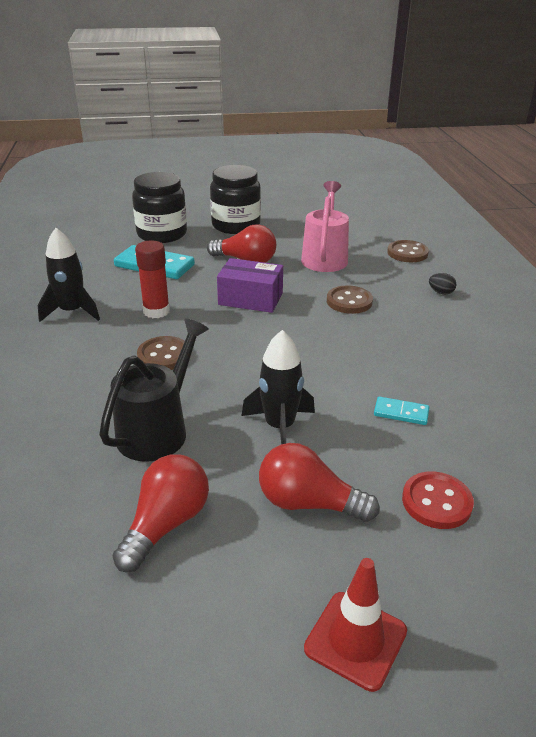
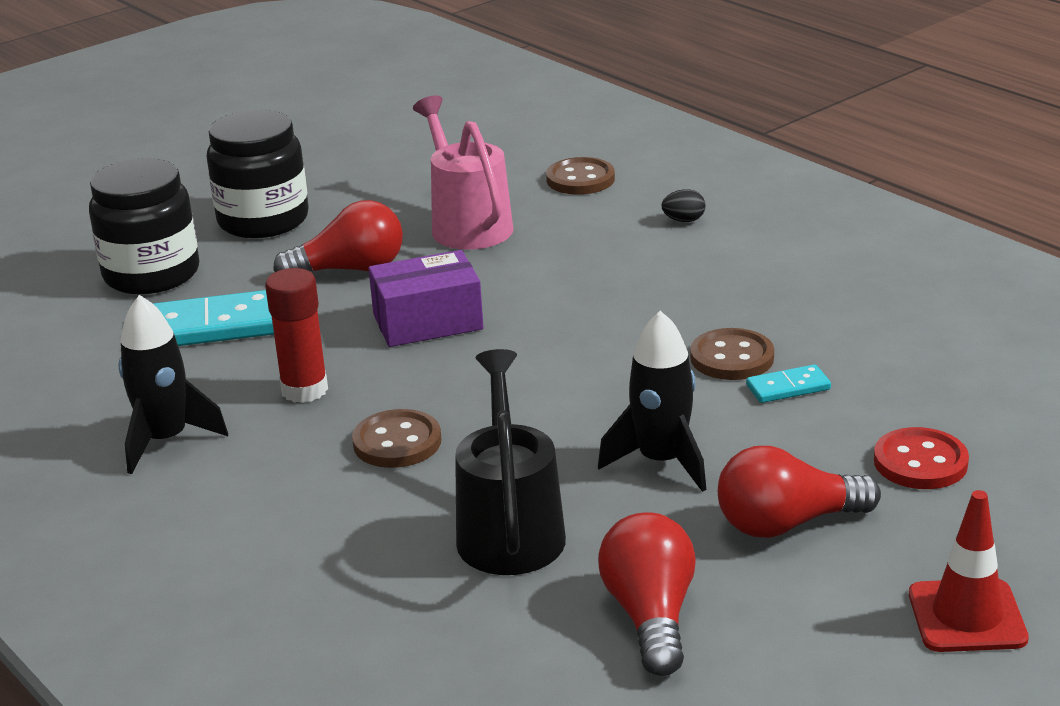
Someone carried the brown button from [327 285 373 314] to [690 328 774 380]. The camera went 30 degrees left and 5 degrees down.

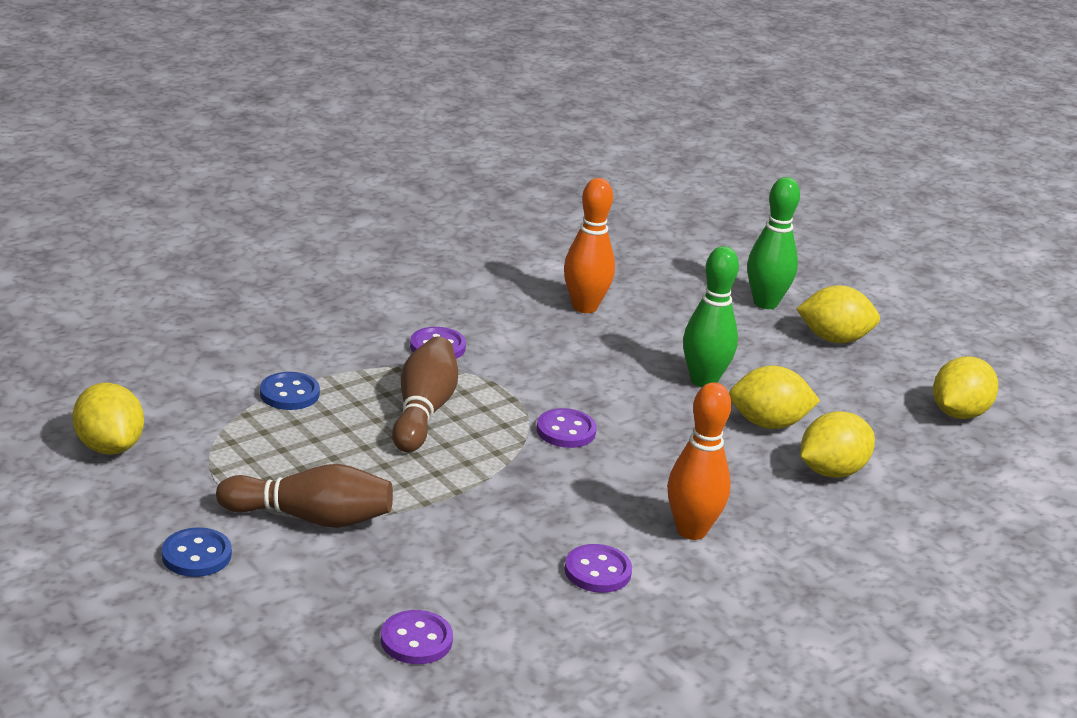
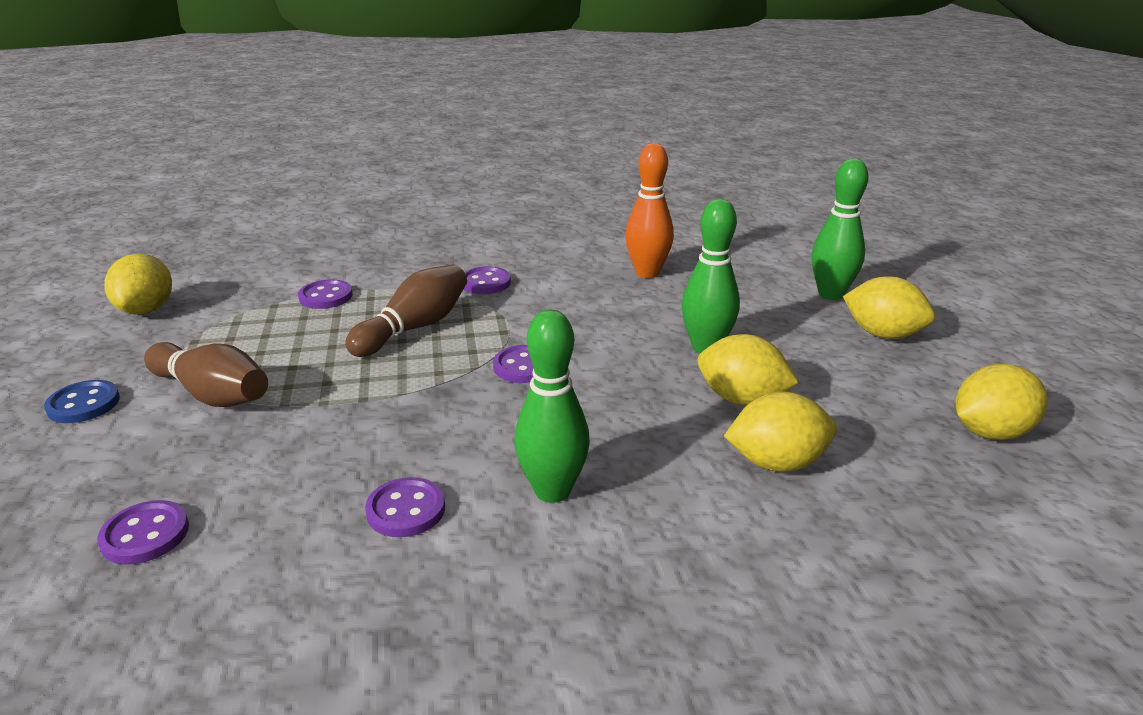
Someone repainted the blue button at [260 372 320 410], which became the purple button at [298 280 353 309]. Someone repainted the orange bowling pin at [668 382 731 540], which became the green bowling pin at [514 310 590 503]. The camera went 30 degrees right and 0 degrees up.

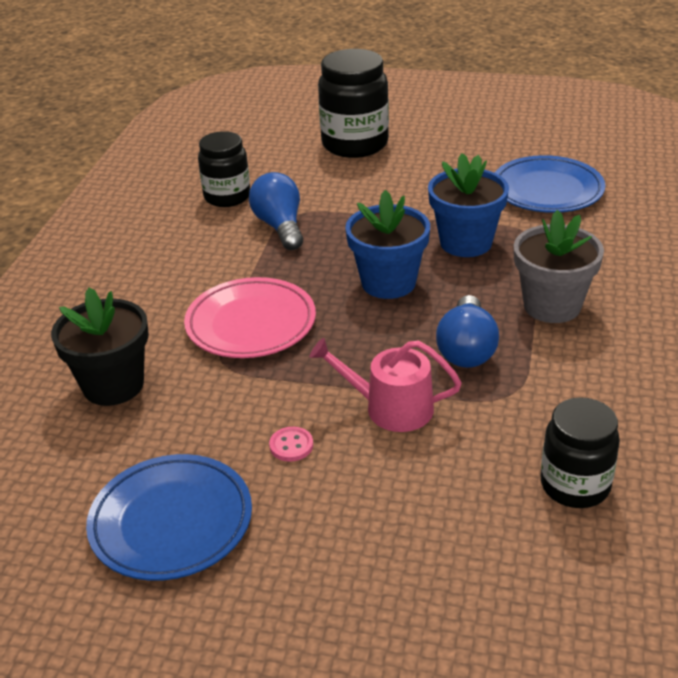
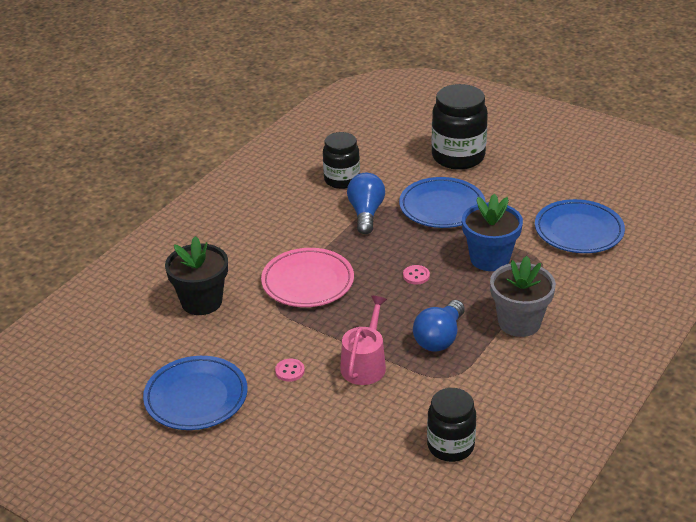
Someone put down the blue plate at [399 177 486 228]. Someone swapped the blue flower pot at [345 190 430 299] for the pink button at [403 265 430 285]. Someone rotated the pink watering can at [309 338 462 432] by 75 degrees clockwise. The camera went 20 degrees right and 0 degrees up.

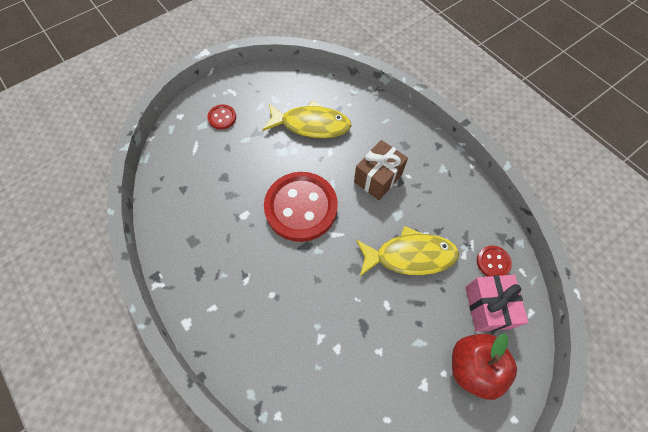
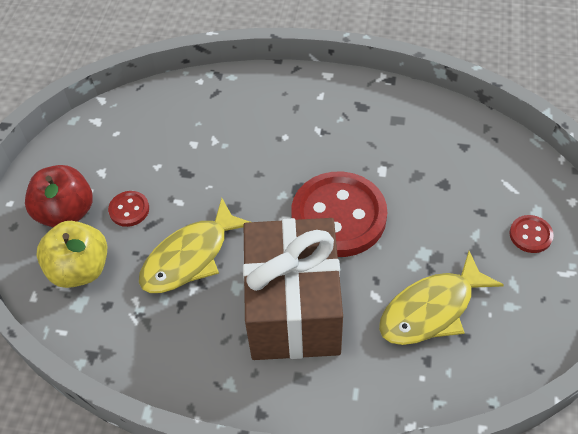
Someone carried the red button from [477 246 512 277] to [108 191 149 227]. Someone swapped the pink gift at [465 275 528 332] for the yellow apple at [36 221 107 288]. Someone scaled the brown gift at [354 140 408 200] by 1.84. The camera went 140 degrees right and 10 degrees down.

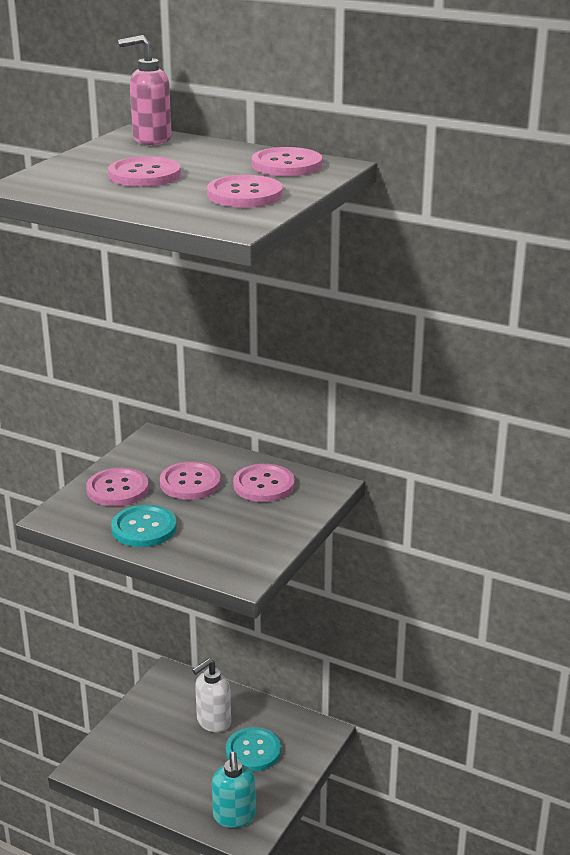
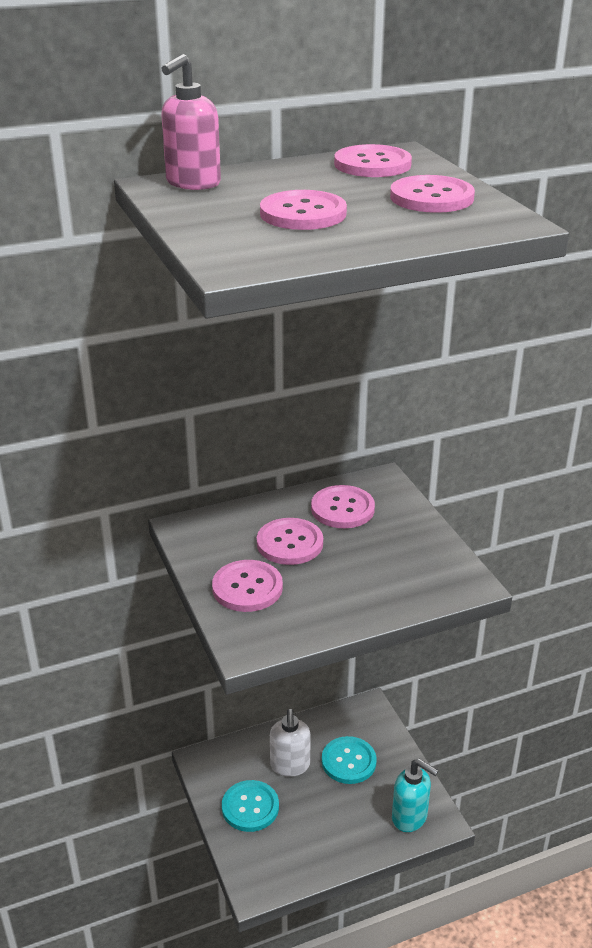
Someone carried the turquoise button from [111 505 177 547] to [222 780 279 832]. The camera went 50 degrees left and 5 degrees up.

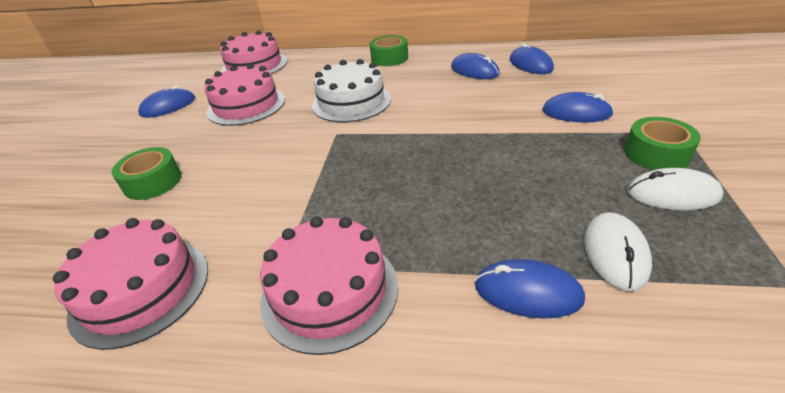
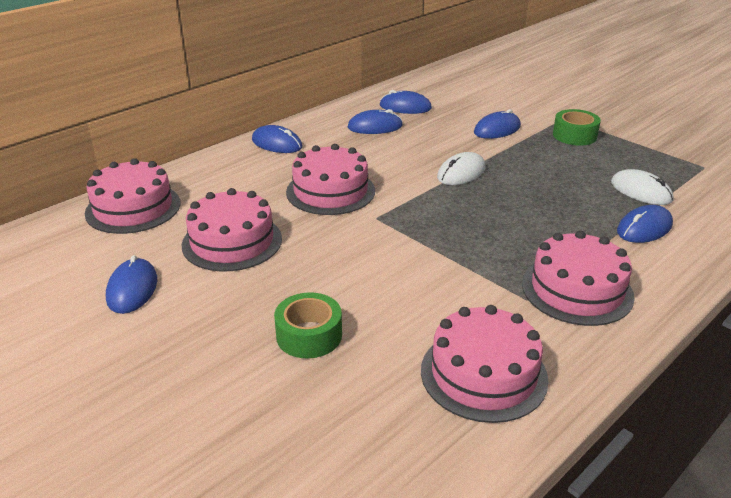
Someone carried the white mouse from [627 168 724 211] to [437 152 485 185]. Someone swapped the green tape at [369 35 408 66] for the blue mouse at [252 125 302 153]. Someone repainted the white cake at [312 59 391 122], which became the pink cake at [286 144 375 215]. The camera went 55 degrees left and 5 degrees down.

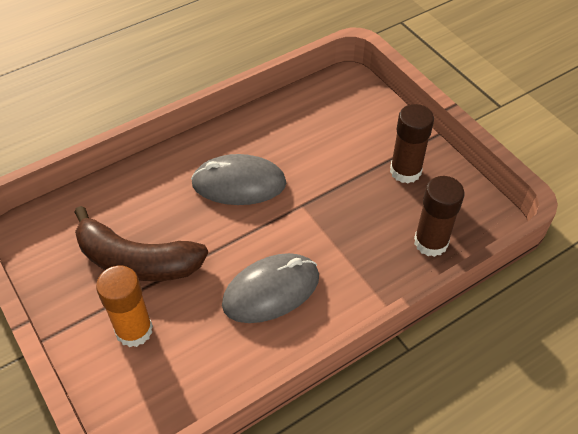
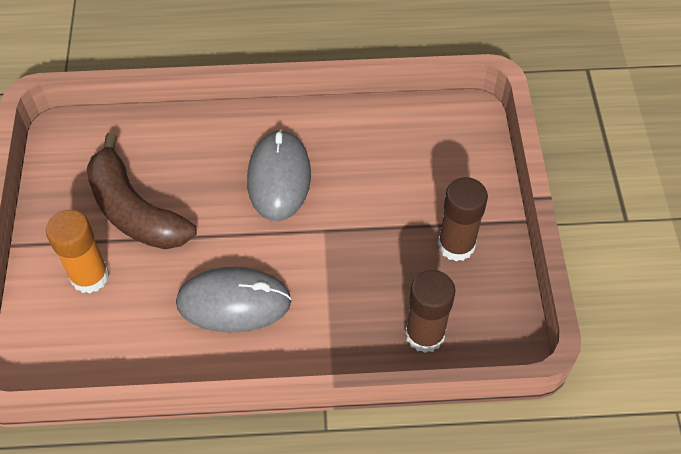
Someone rotated the grey mouse at [191 154 286 205] by 60 degrees clockwise. The camera went 30 degrees right and 5 degrees up.

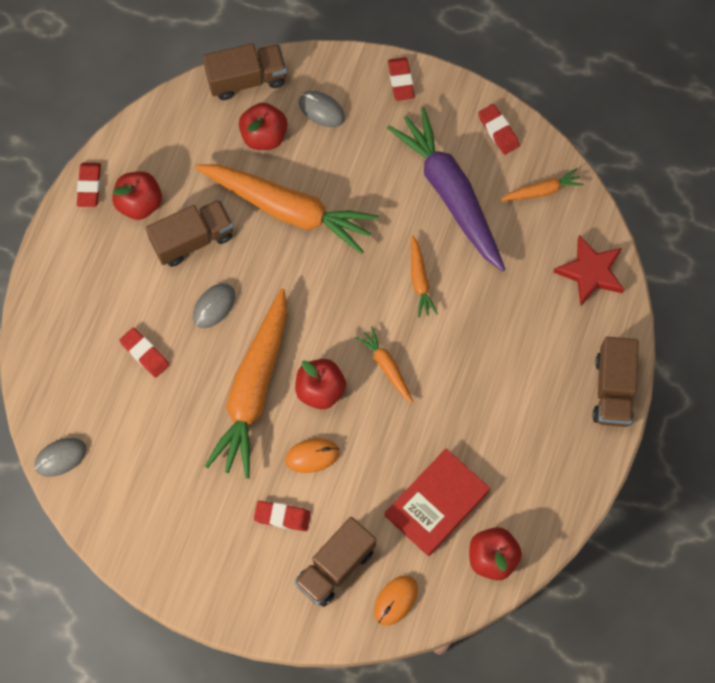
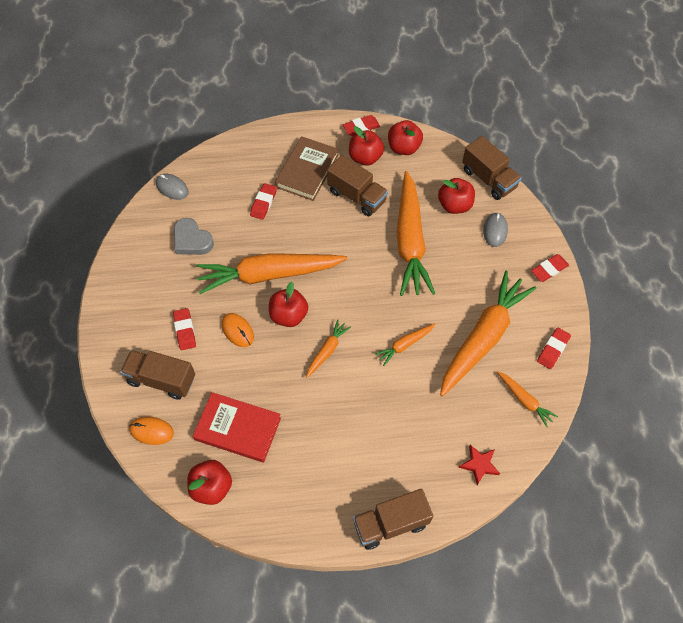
Someone took away the grey mouse at [193 283 235 328]. Someone put down the grey heart at [174 218 214 255]. Someone put down the brown book at [275 136 339 201]. Someone put down the red apple at [388 120 423 155]. Someone repainted the purple carrot at [387 107 506 272], which became the orange carrot at [440 271 536 397]. Someone scaled the red star at [553 235 624 305] by 0.65. The camera went 65 degrees right and 10 degrees down.

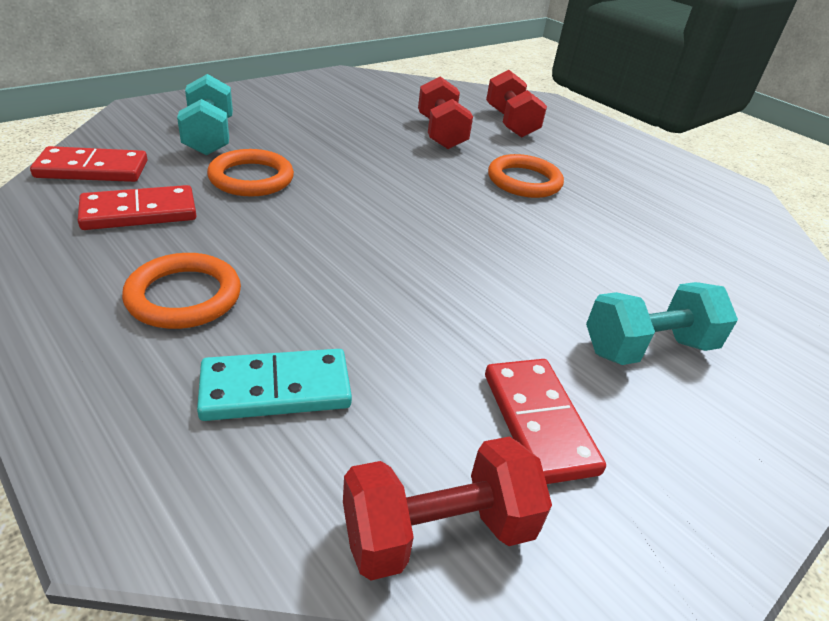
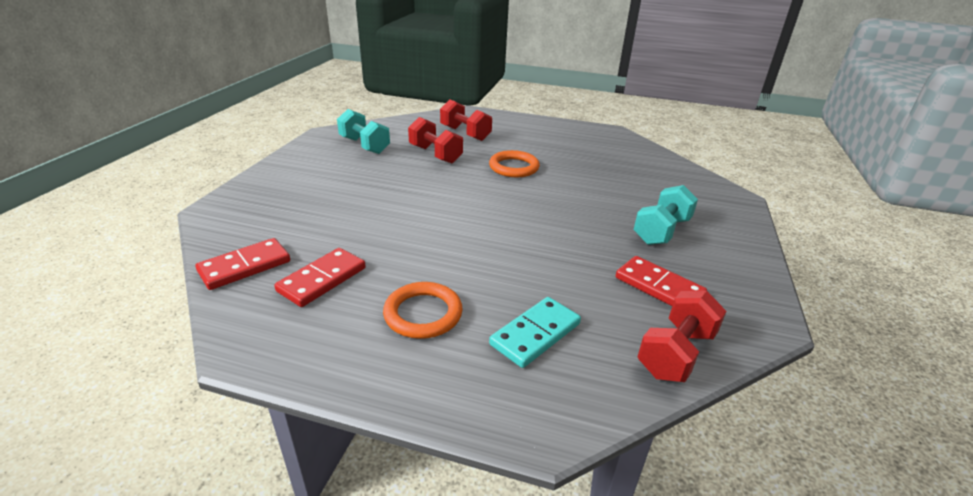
Someone took away the orange ring at [207 149 294 197]. Someone carried the turquoise dumbbell from [177 74 233 155] to [337 109 390 154]. The camera went 30 degrees left and 5 degrees down.

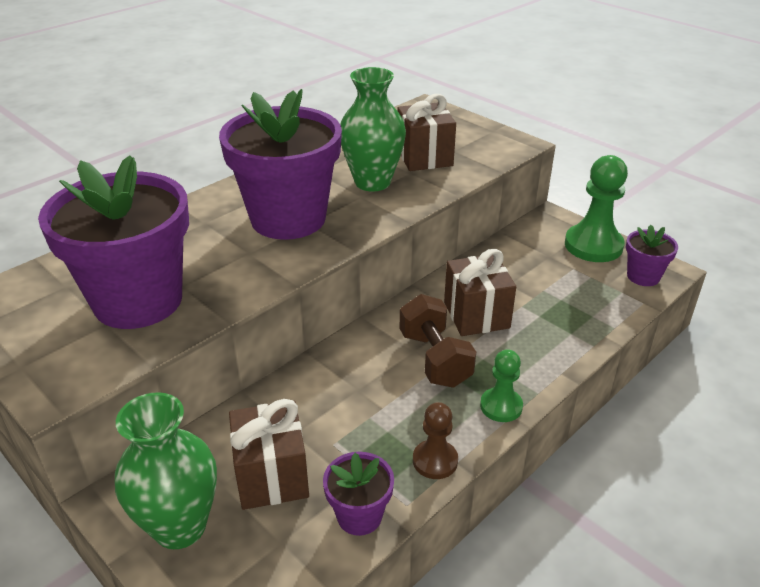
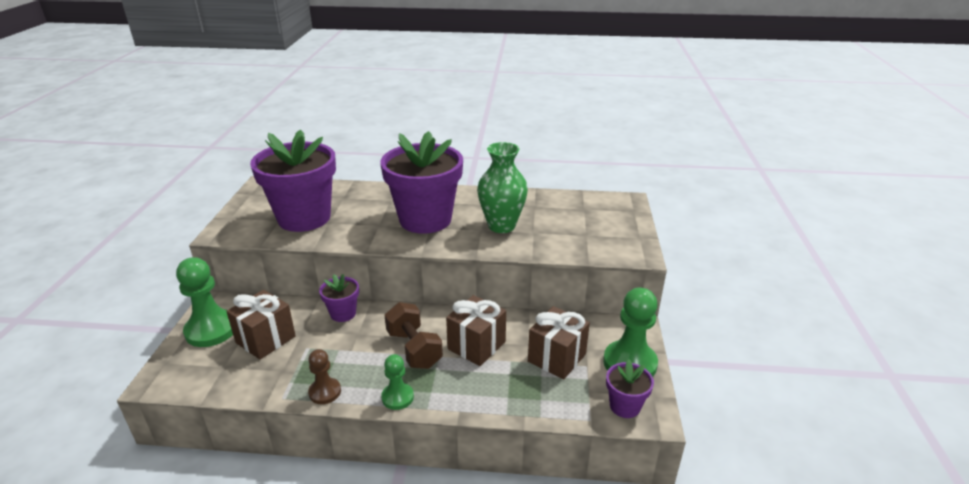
Someone carried the purple flower pot from [323 452 394 536] to [319 274 359 322]. Someone carried the brown gift from [397 94 456 171] to [528 306 590 379]. Someone swapped the green vase at [115 392 217 549] for the green pawn at [176 257 233 347]. Someone rotated the brown dumbbell at [399 294 476 388] by 60 degrees counterclockwise. The camera went 50 degrees right and 5 degrees down.

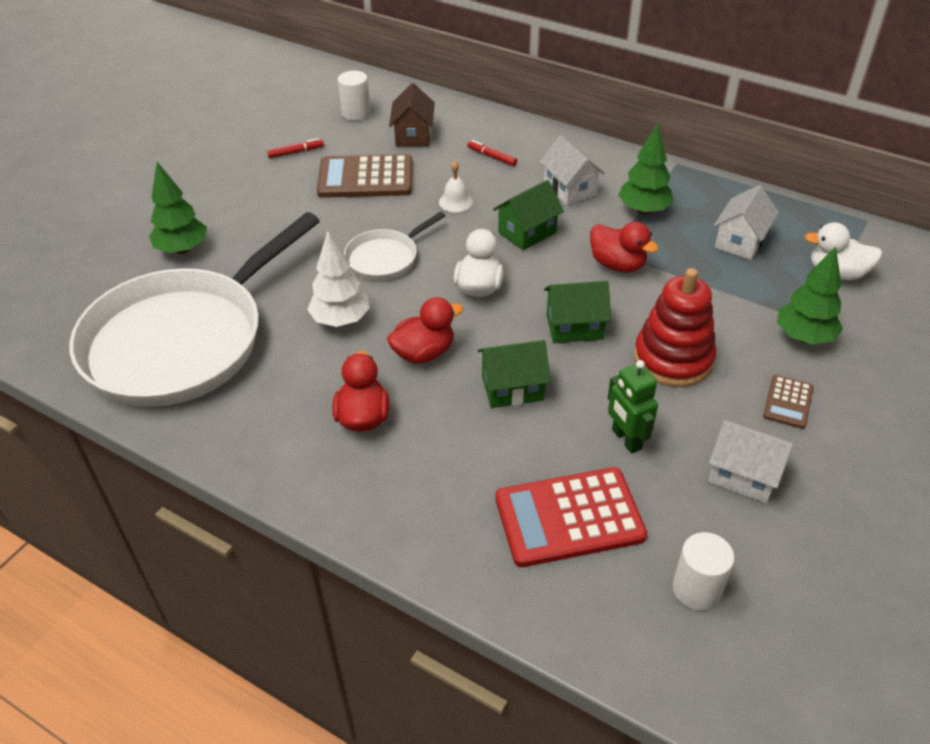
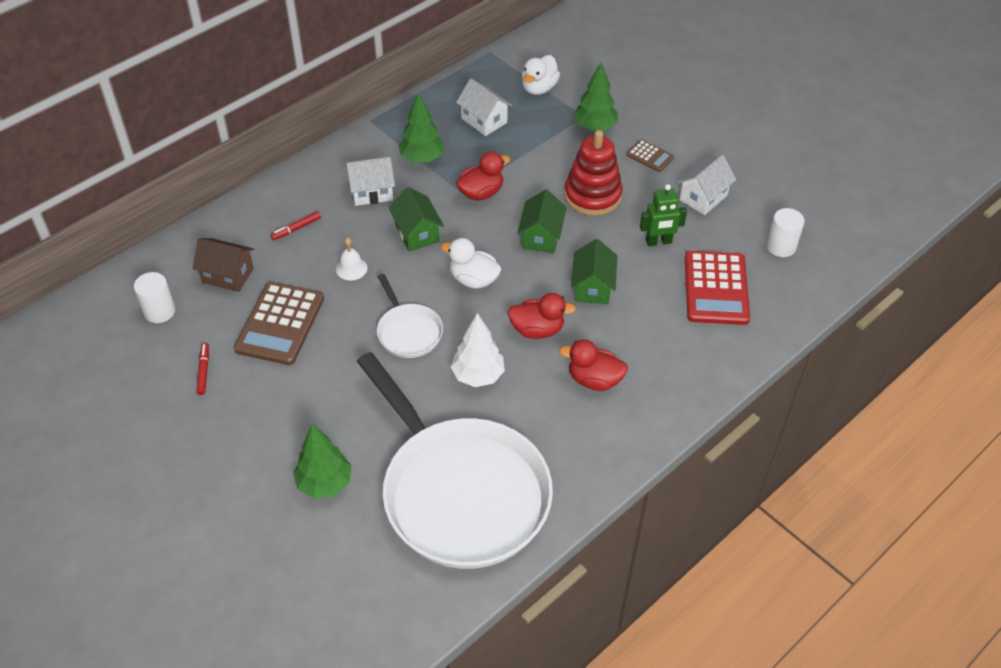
Someone rotated the red duck at [387 297 463 364] by 105 degrees clockwise. The camera went 75 degrees left and 5 degrees up.

